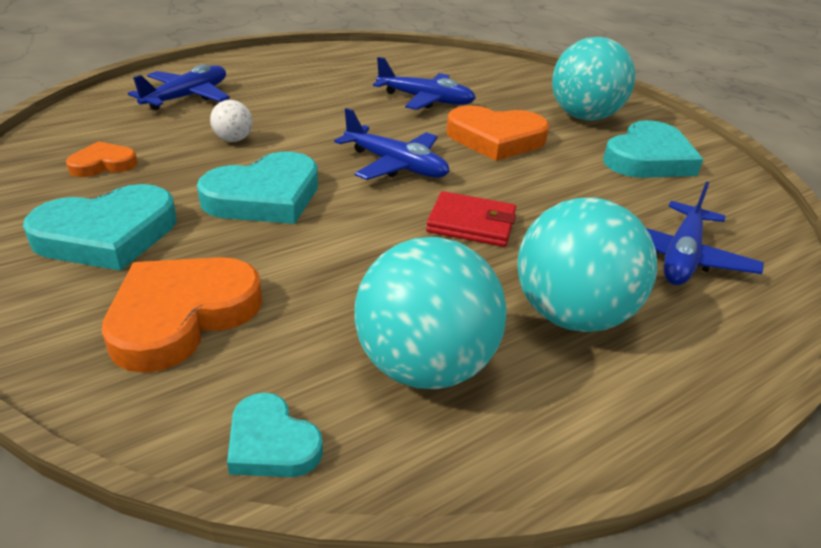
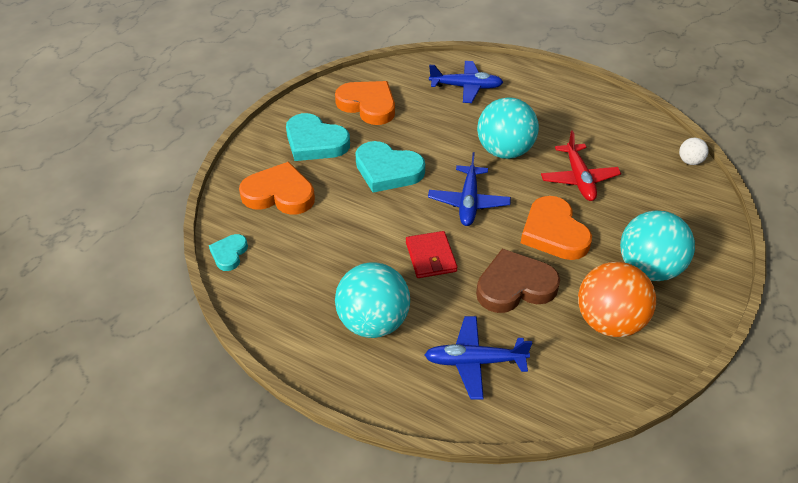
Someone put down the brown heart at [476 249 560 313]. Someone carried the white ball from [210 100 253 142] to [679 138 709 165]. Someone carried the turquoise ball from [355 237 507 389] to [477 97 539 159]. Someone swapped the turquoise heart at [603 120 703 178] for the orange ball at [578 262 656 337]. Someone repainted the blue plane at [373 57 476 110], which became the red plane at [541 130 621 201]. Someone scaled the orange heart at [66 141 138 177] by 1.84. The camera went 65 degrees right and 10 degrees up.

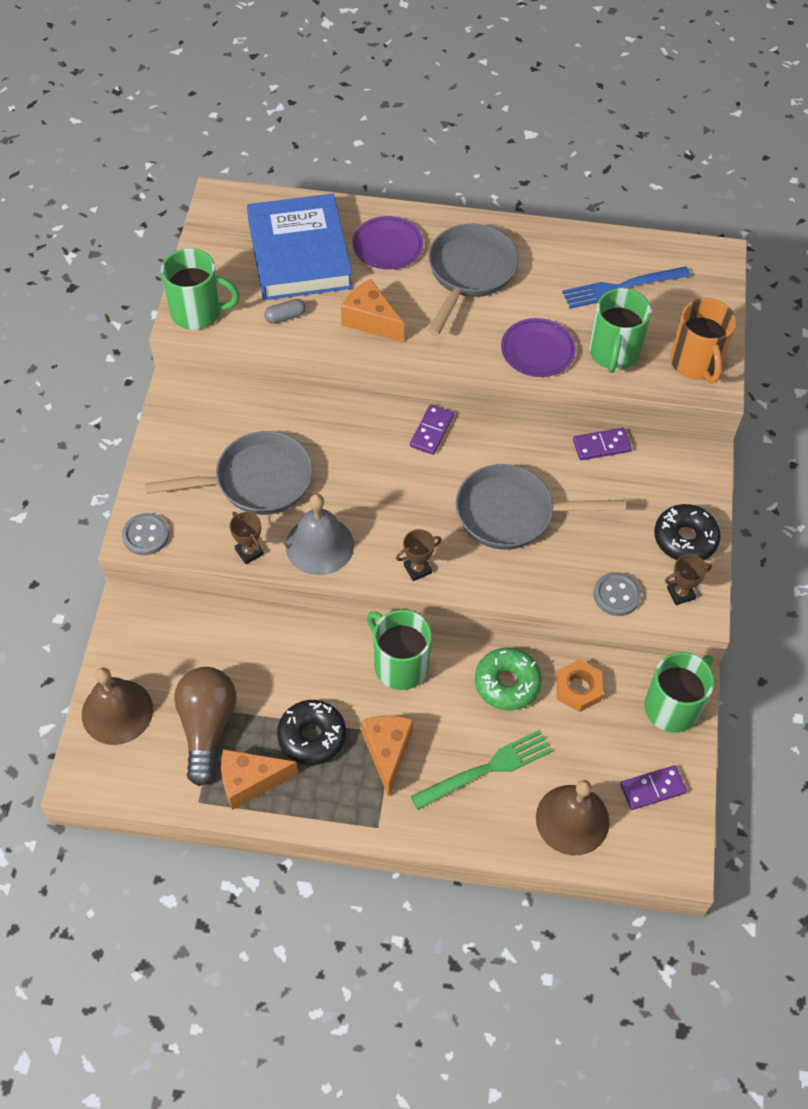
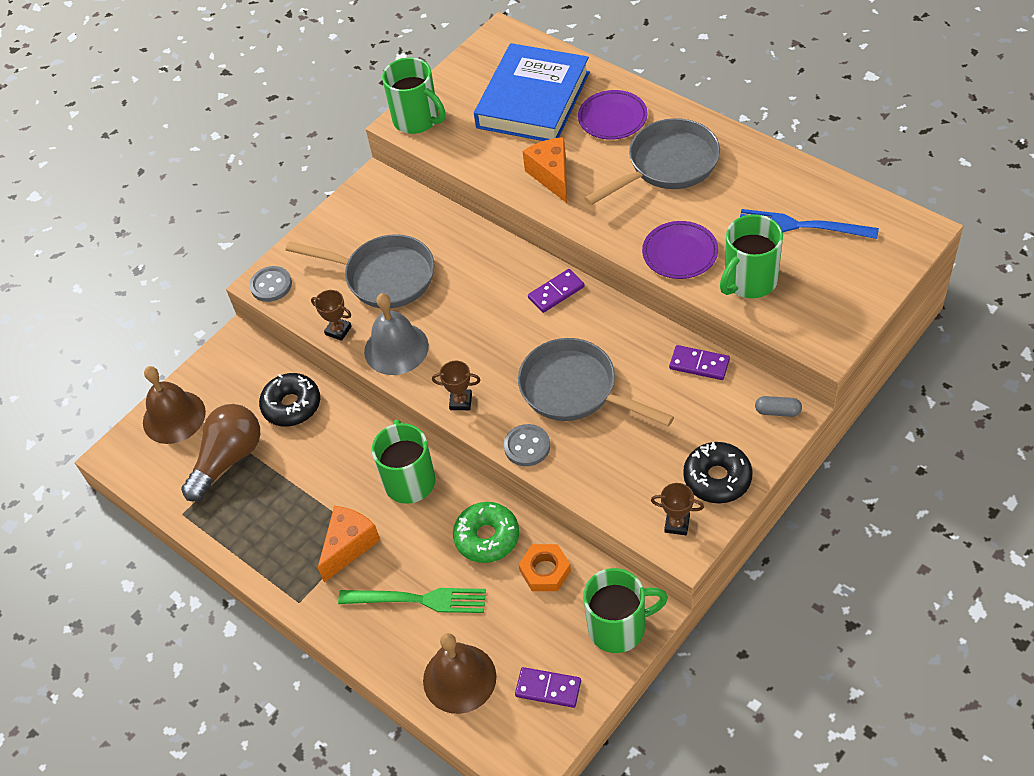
Someone took away the orange cheese at [221 749 298 810]. Someone took away the orange mug at [670 298 736 383]. Someone carried the grey capsule from [264 299 306 324] to [755 396 802 417]. Someone carried the black donut from [277 700 346 765] to [259 373 320 427]. Someone carried the grey button from [593 572 641 616] to [504 424 550 466]. Someone rotated the brown trophy at [230 512 264 564] by 60 degrees counterclockwise. The camera went 40 degrees right and 5 degrees down.

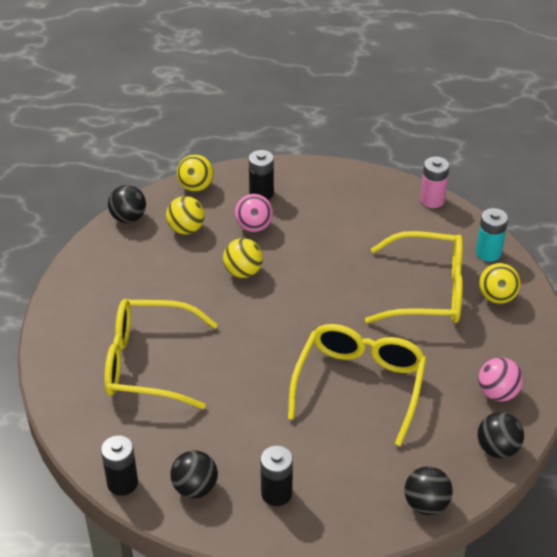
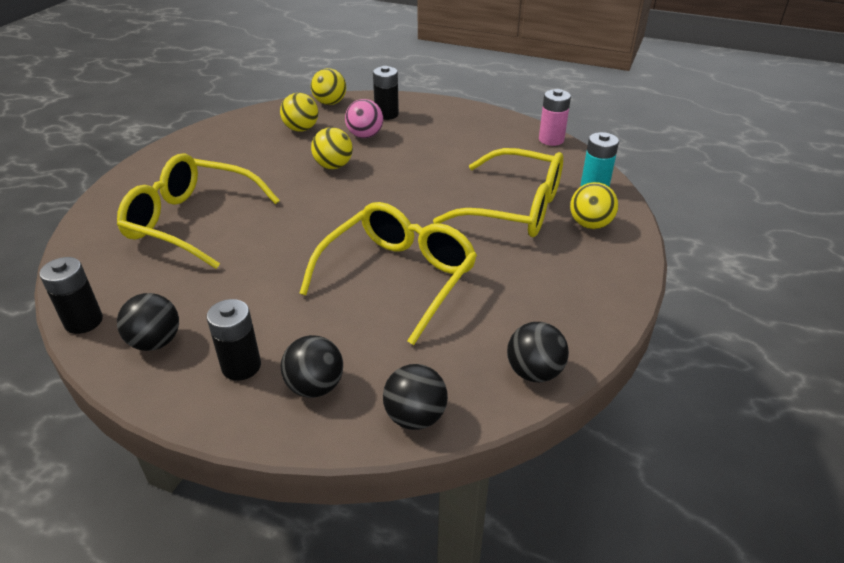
Someone took away the pink ball at [478 357 523 402]. Someone carried the black ball from [108 185 146 223] to [281 335 343 398]. The camera went 15 degrees right and 5 degrees down.

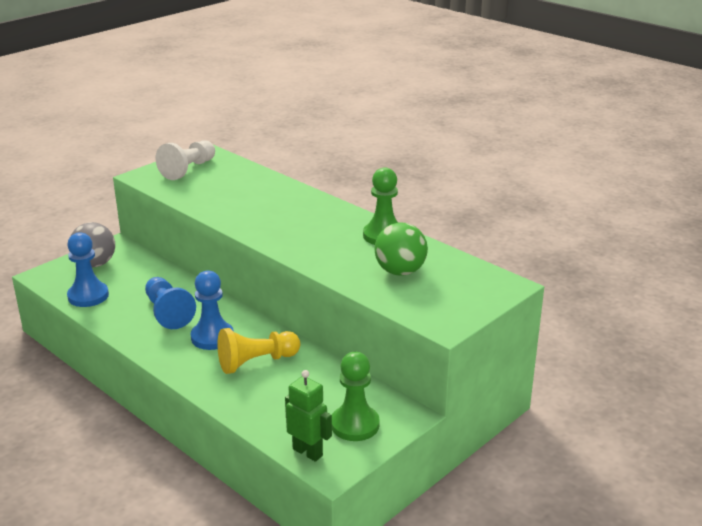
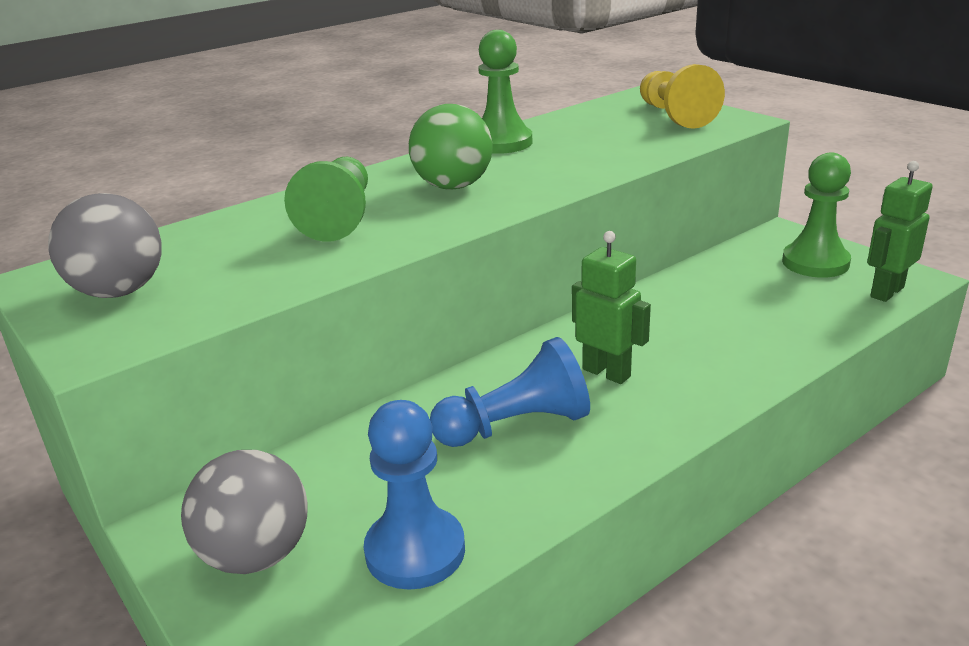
Someone put down the green pawn at [284 157 368 242]. Someone carried the yellow pawn from [218 328 300 374] to [640 64 725 129]. Someone carried the green ball from [375 223 428 276] to [409 104 493 190]. Someone swapped the white pawn at [156 140 215 180] for the grey ball at [48 193 162 298]. Someone swapped the blue pawn at [191 270 234 350] for the green robot at [572 231 651 384]. The camera went 80 degrees left and 0 degrees up.

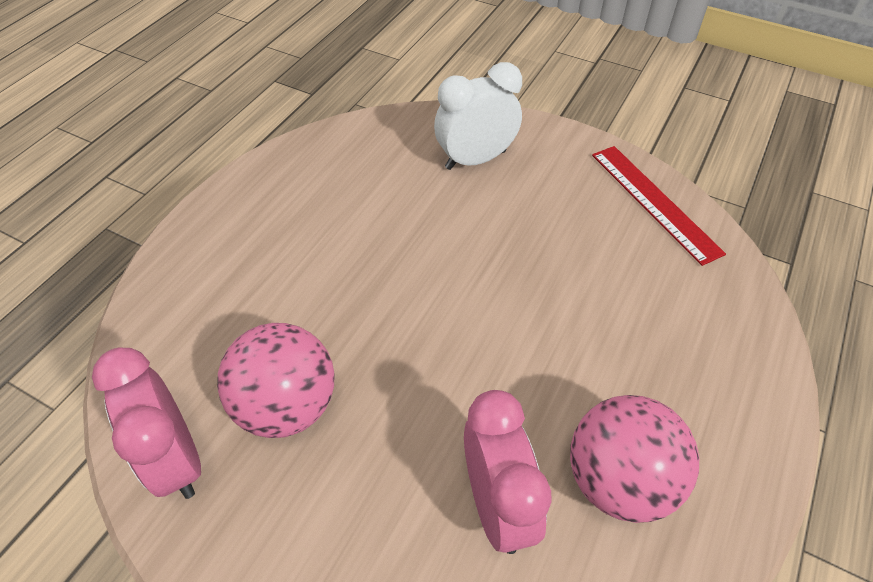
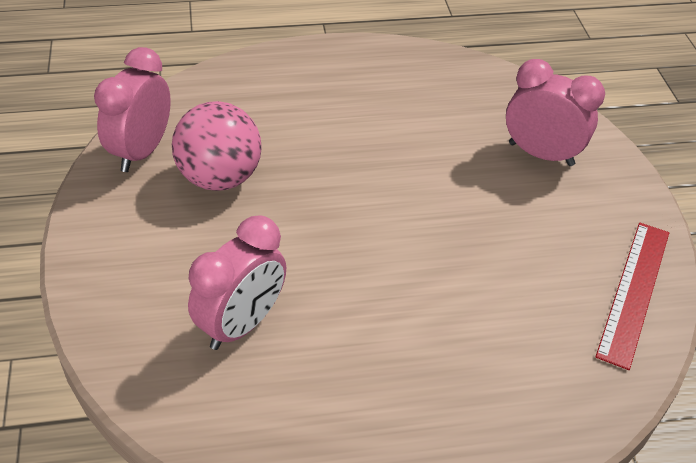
Someone took away the pink ball at [570 395 699 523]. Someone repainted the white clock at [434 62 522 170], which became the pink clock at [506 59 605 166]. The camera went 50 degrees right and 5 degrees down.

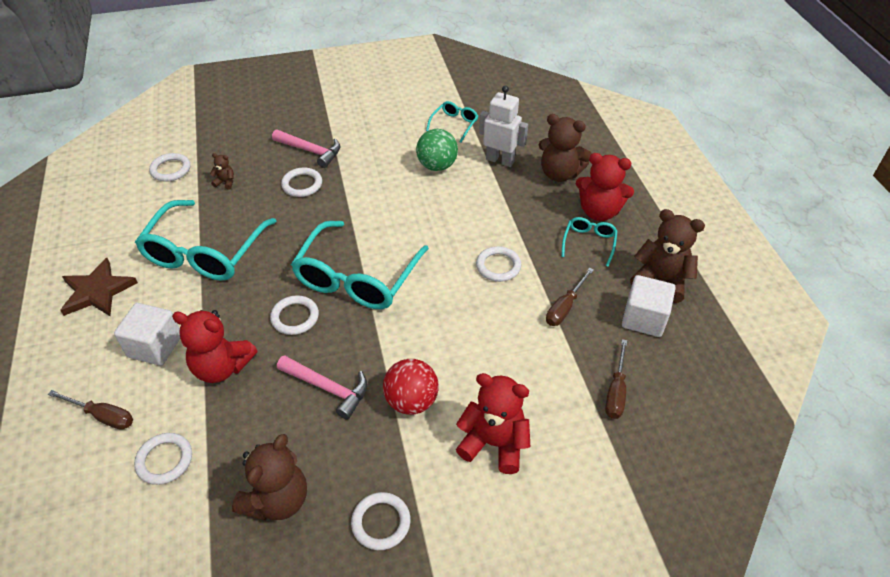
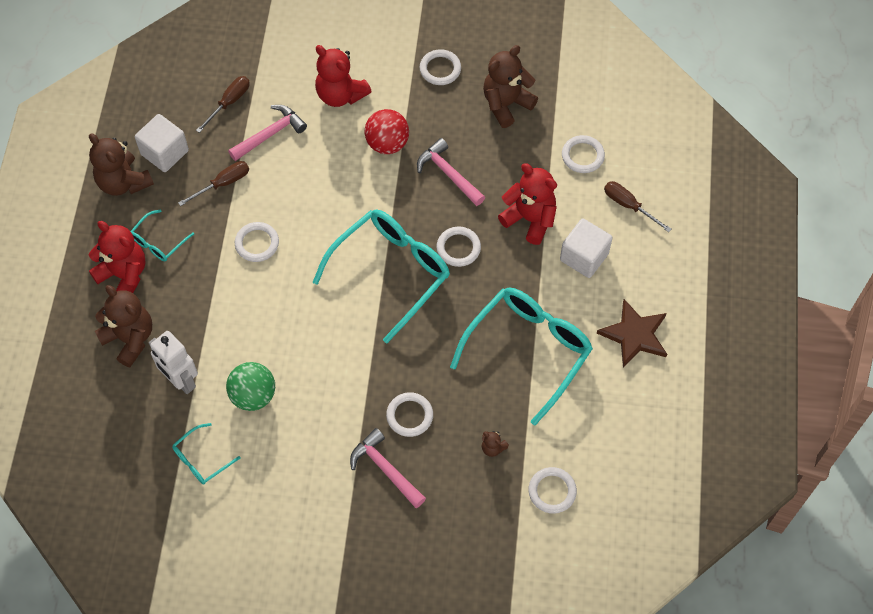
Someone put down the pink hammer at [228 105 307 161]. The camera went 160 degrees left and 15 degrees up.

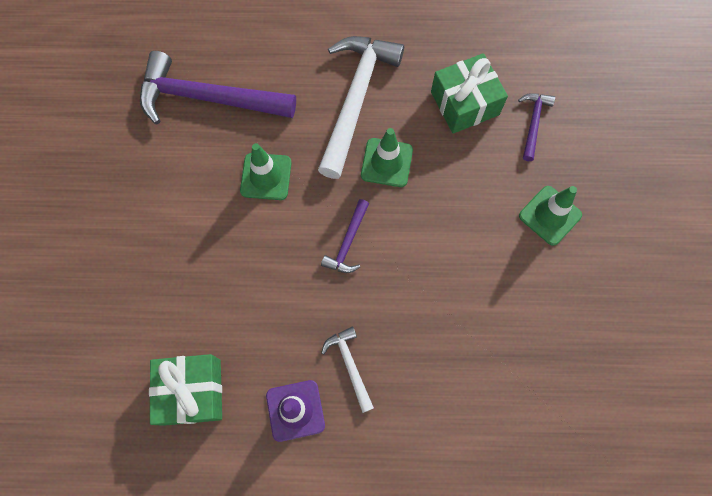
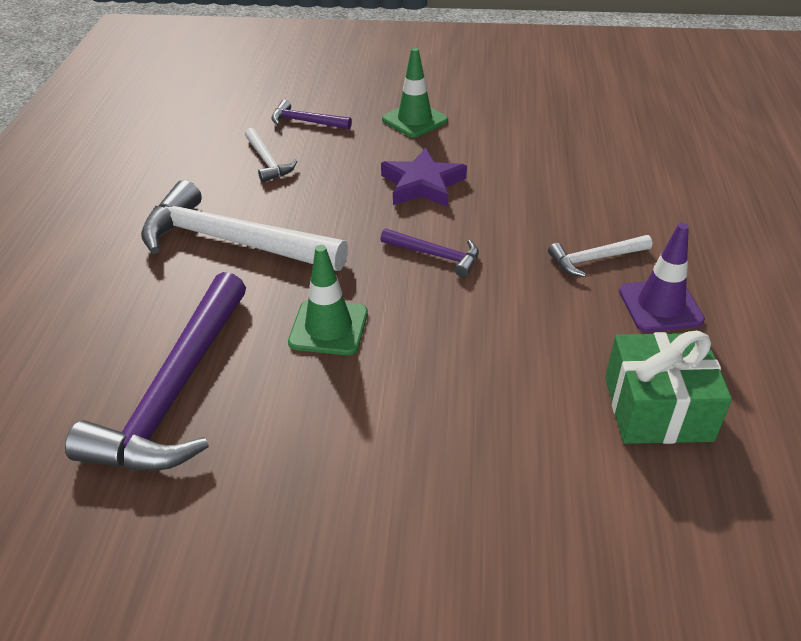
Someone took away the green traffic cone at [361 128 413 187]. Someone put down the purple star at [381 148 467 207]. Someone swapped the green gift at [431 53 508 134] for the white hammer at [245 128 298 182]. The camera went 85 degrees left and 30 degrees down.

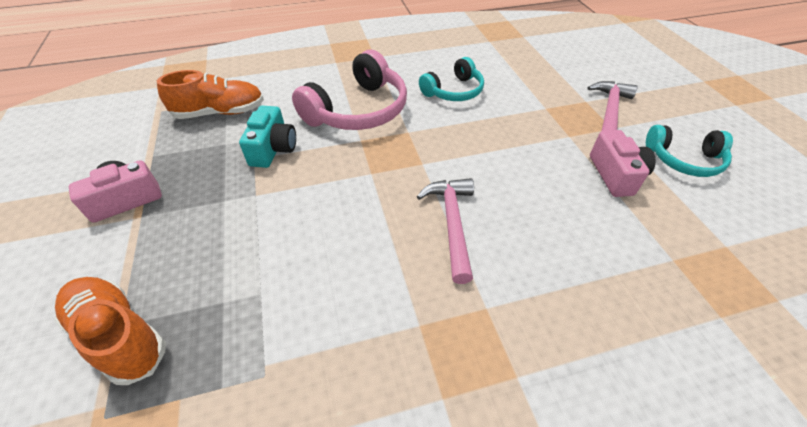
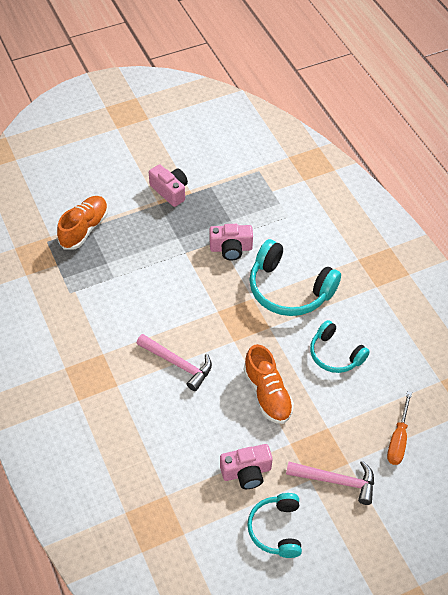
Someone put down the orange screwdriver at [387 391 412 465]. Someone carried the orange shoe from [157 70 264 119] to [243 344 294 424]. Someone repainted the turquoise camera at [239 106 296 168], which became the pink camera at [209 224 253 261]. Someone repainted the pink headphones at [292 50 407 130], which became the turquoise headphones at [249 239 341 316]. Someone rotated the pink hammer at [417 178 474 284] by 45 degrees clockwise. The camera went 80 degrees right and 5 degrees up.

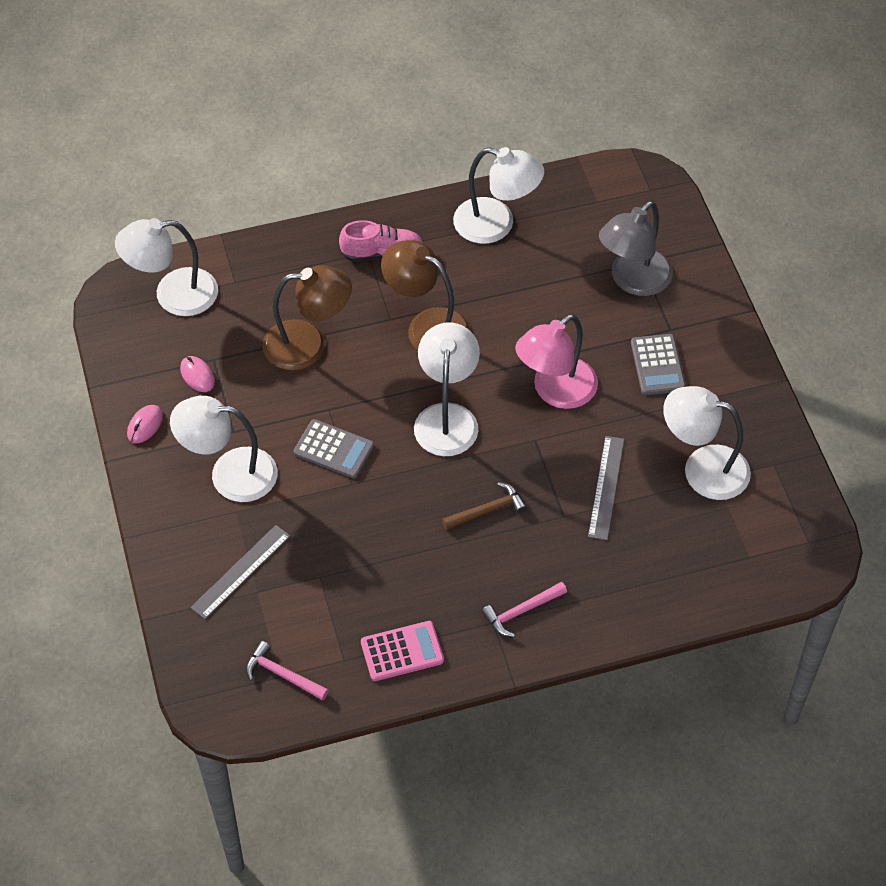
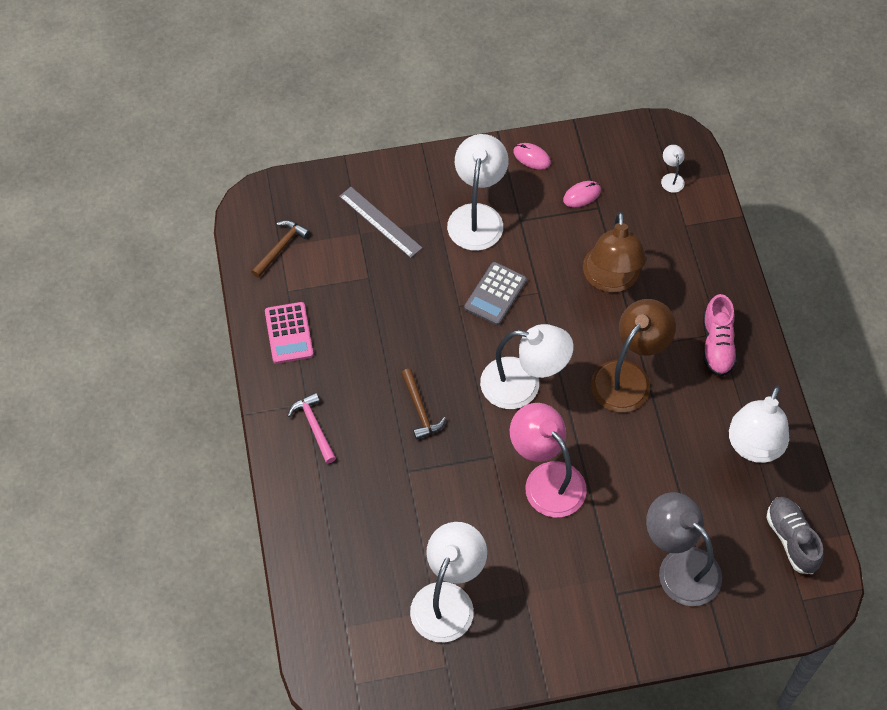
Someone took away the grey ruler at [588 436 624 540]. Someone took away the grey calculator at [631 334 686 395]. Someone put down the grey shoe at [766 497 824 574]. Someone repainted the pink hammer at [246 641 329 700], which became the brown hammer at [251 220 310 278]. Someone scaled the white lamp at [115 218 218 316] by 0.42. The camera went 95 degrees right and 5 degrees up.

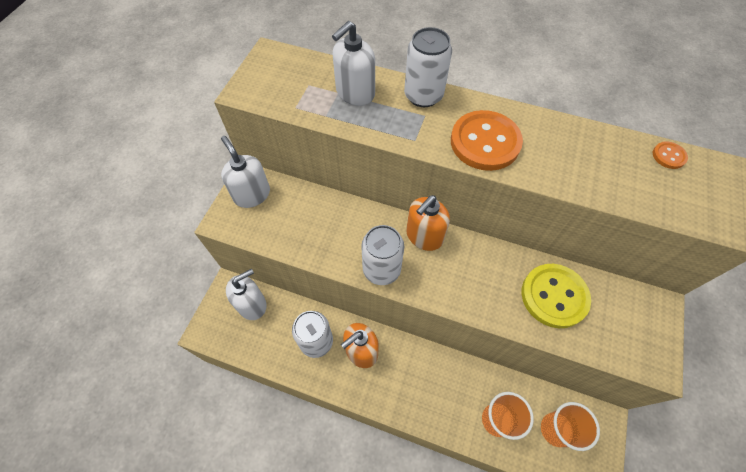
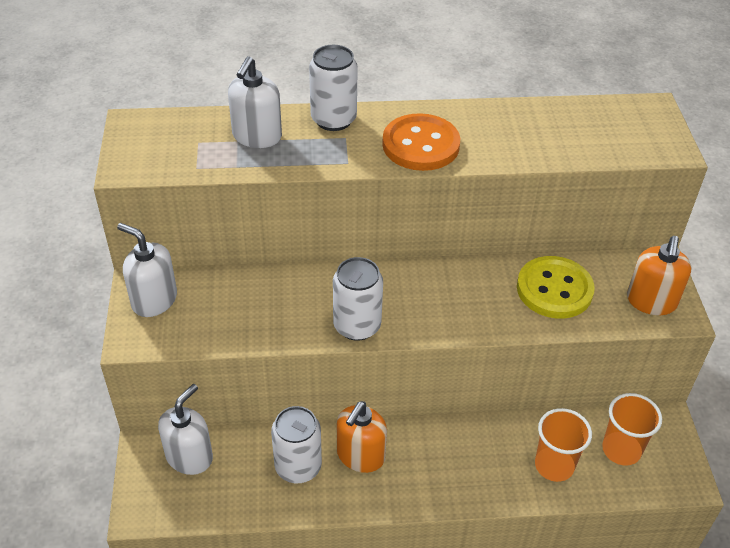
Someone took away the orange button at [653 141 688 169]. Someone carried the orange soap dispenser from [406 195 450 251] to [627 236 691 315]. The camera went 25 degrees left and 15 degrees down.

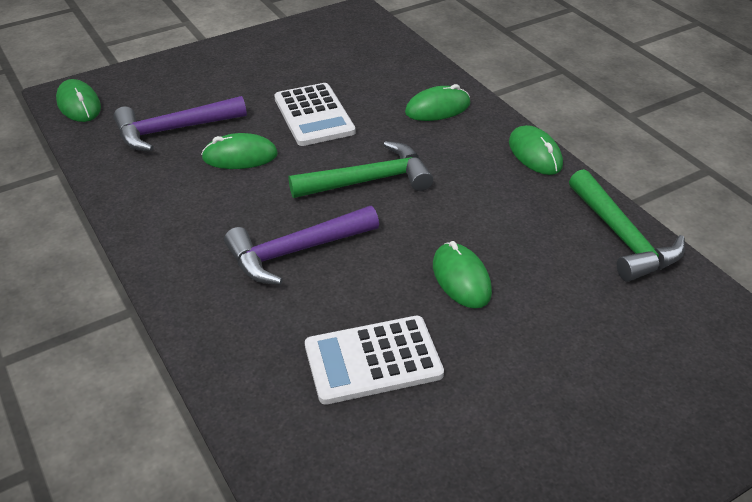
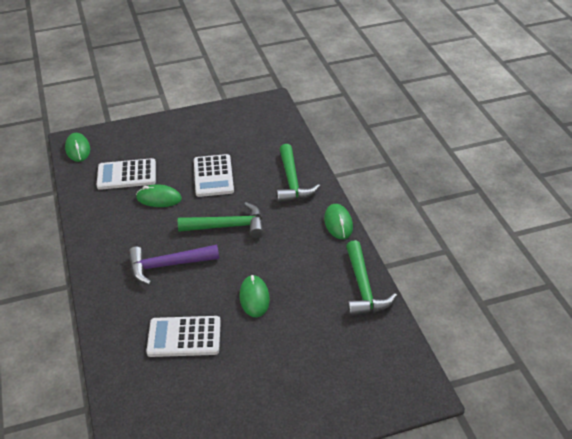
Someone swapped the purple hammer at [113 96 247 151] for the white calculator at [97 158 156 190]. Someone swapped the green mouse at [405 84 470 121] for the green hammer at [276 144 320 203]. The camera went 15 degrees right and 0 degrees up.

